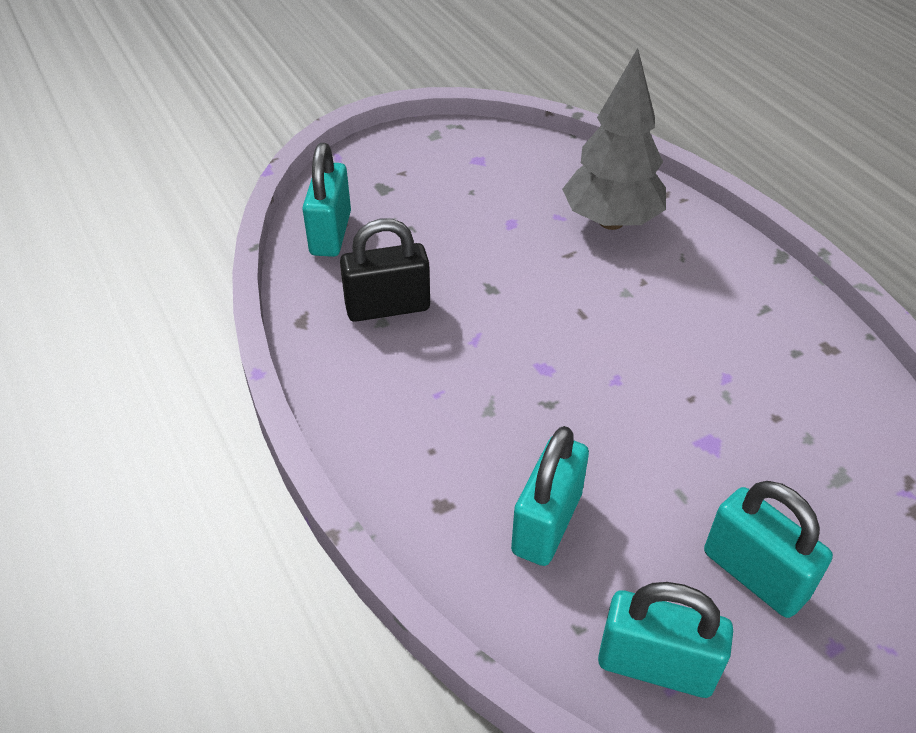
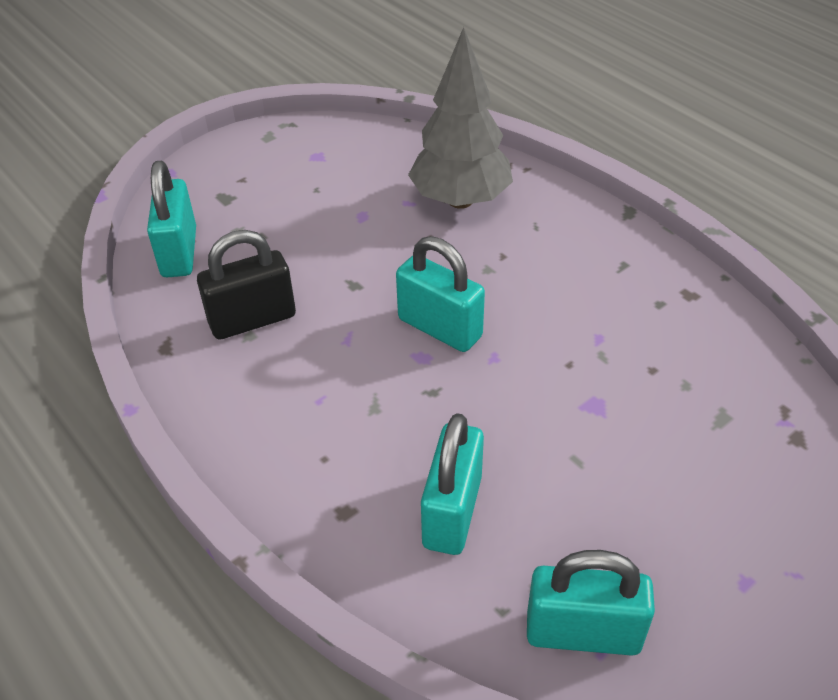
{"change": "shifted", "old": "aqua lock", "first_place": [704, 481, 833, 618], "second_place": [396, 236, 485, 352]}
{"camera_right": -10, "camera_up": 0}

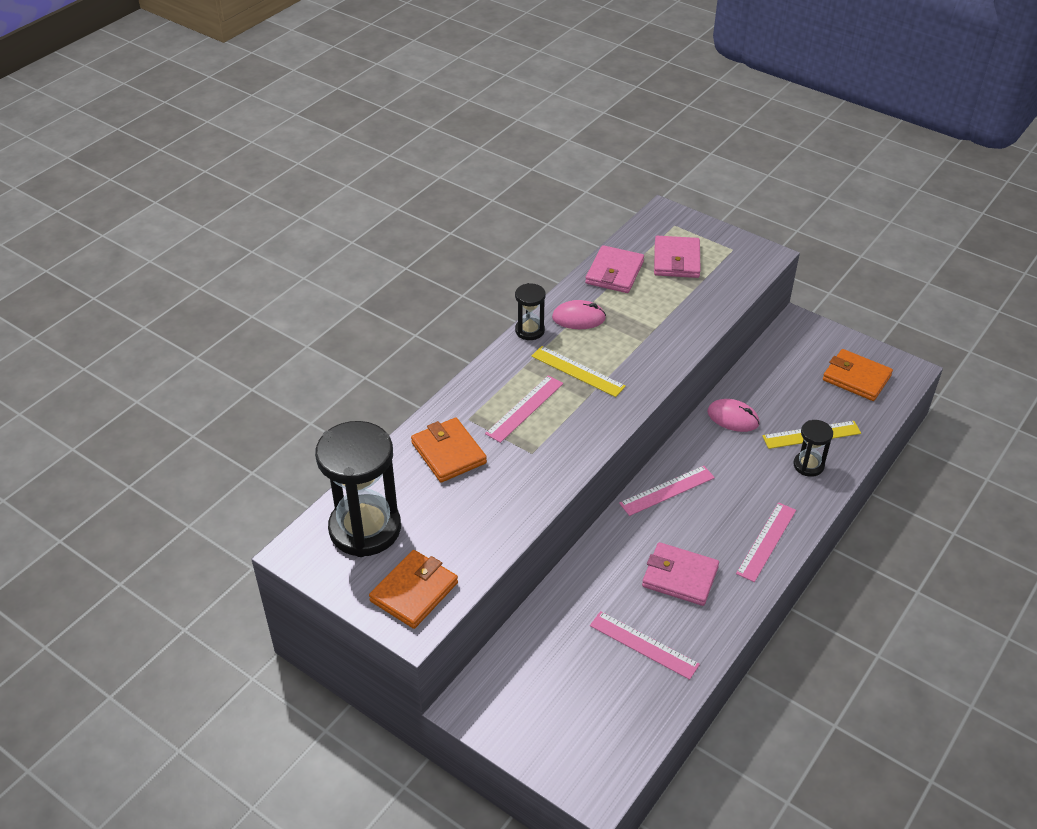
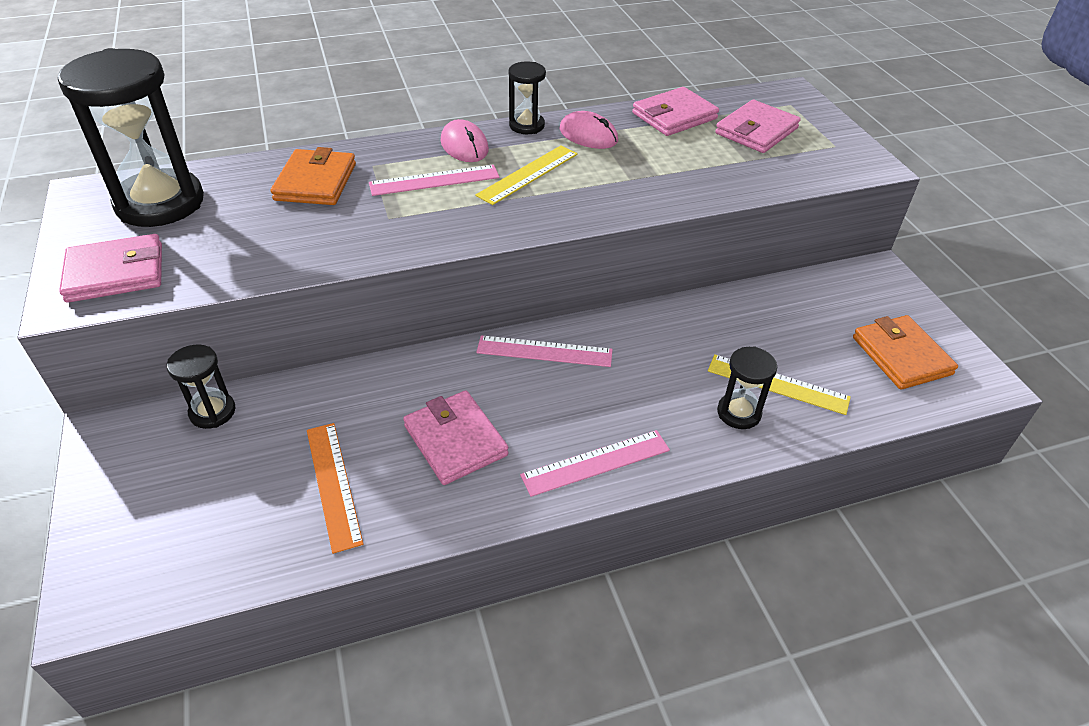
{"change": "repainted", "old": "bright orange billfold", "new": "pink billfold", "first_place": [369, 550, 458, 629], "second_place": [59, 234, 162, 303]}
{"change": "rotated", "old": "golden measuring stick", "first_place": [531, 346, 626, 397], "second_place": [475, 145, 578, 205], "degrees": 60}
{"change": "repainted", "old": "pink measuring stick", "new": "bright orange measuring stick", "first_place": [590, 611, 700, 680], "second_place": [307, 423, 363, 554]}
{"change": "shifted", "old": "pink mouse", "first_place": [707, 399, 760, 432], "second_place": [441, 119, 489, 162]}
{"change": "new", "new": "black hourglass", "second_place": [167, 344, 235, 429]}
{"camera_right": 35, "camera_up": 0}

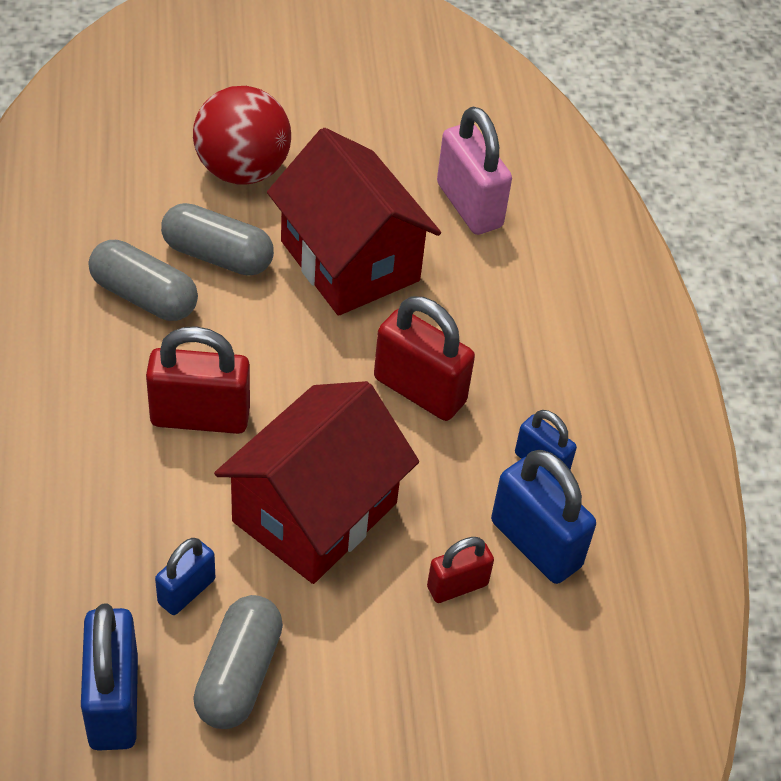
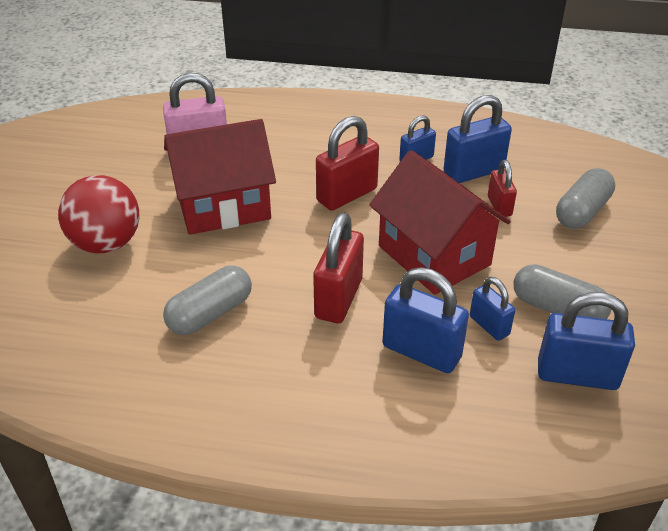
{"change": "shifted", "old": "gray pill shape", "first_place": [161, 203, 274, 276], "second_place": [556, 168, 615, 229]}
{"change": "new", "new": "blue lock", "second_place": [383, 267, 469, 373]}
{"camera_right": -70, "camera_up": -10}

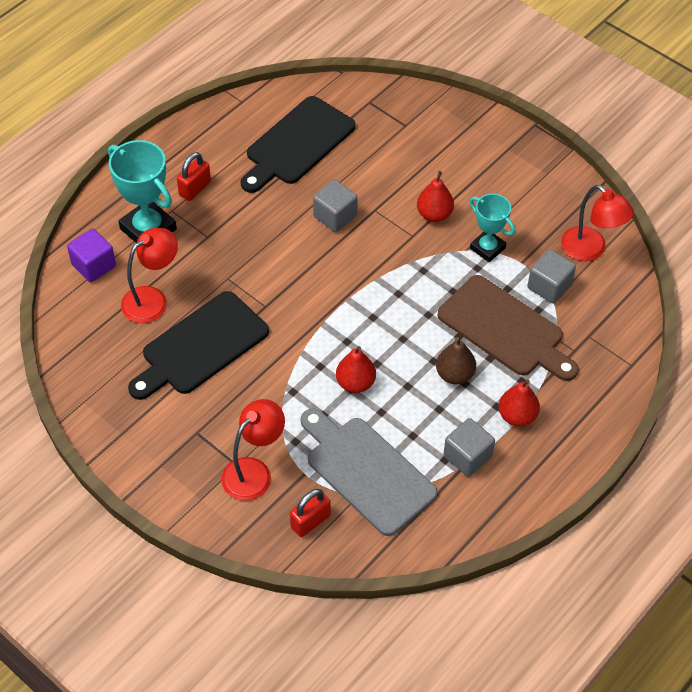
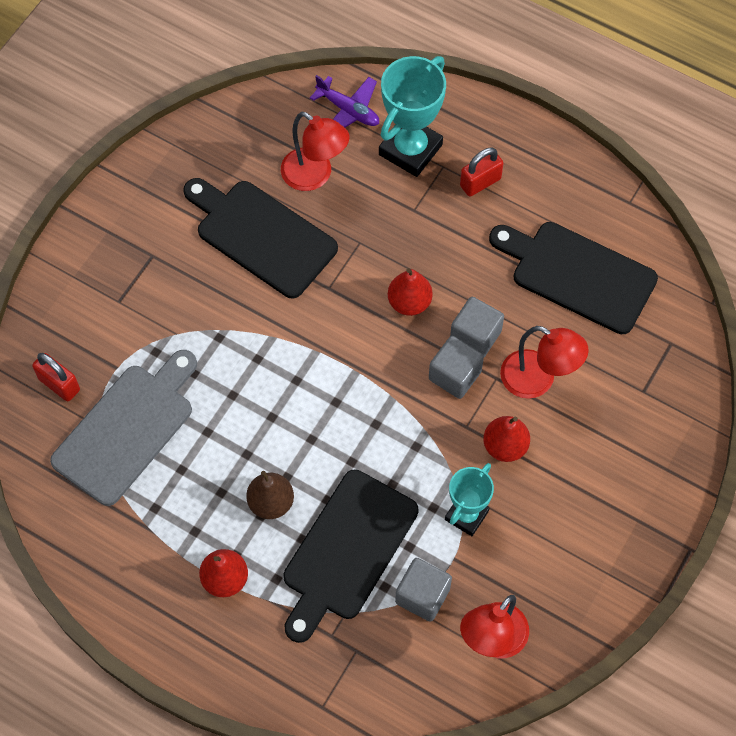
{"change": "swapped", "old": "violet solid cube", "new": "violet toy plane", "first_place": [67, 229, 116, 282], "second_place": [310, 75, 379, 128]}
{"change": "rotated", "old": "crimson lock", "first_place": [177, 152, 211, 201], "second_place": [460, 147, 503, 197], "degrees": -60}
{"change": "shifted", "old": "crimson desk lamp", "first_place": [221, 399, 285, 501], "second_place": [500, 326, 589, 399]}
{"change": "shifted", "old": "crimson toy pear", "first_place": [336, 346, 376, 393], "second_place": [388, 268, 433, 316]}
{"change": "repainted", "old": "dark brown cutting board", "new": "black cutting board", "first_place": [437, 275, 579, 381], "second_place": [283, 469, 419, 643]}
{"change": "shifted", "old": "gray solid cube", "first_place": [443, 418, 495, 477], "second_place": [429, 336, 484, 399]}
{"camera_right": 80, "camera_up": 10}

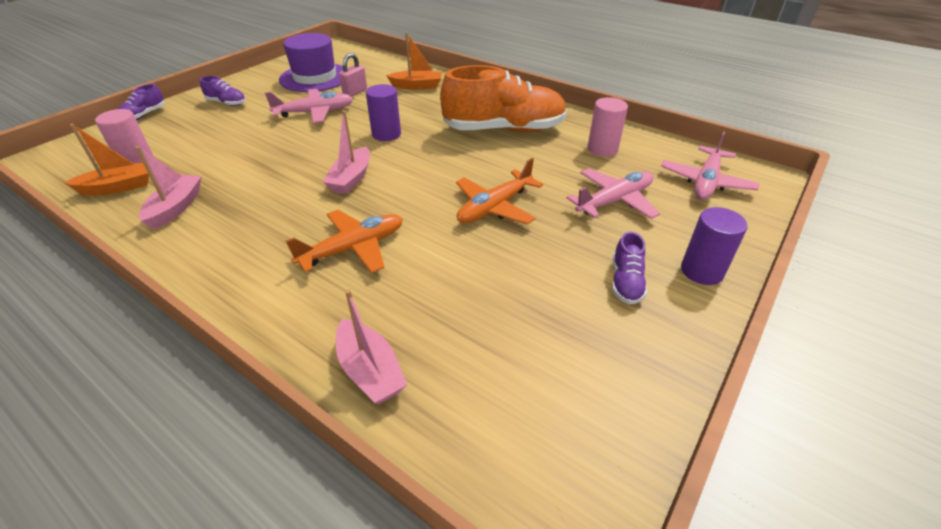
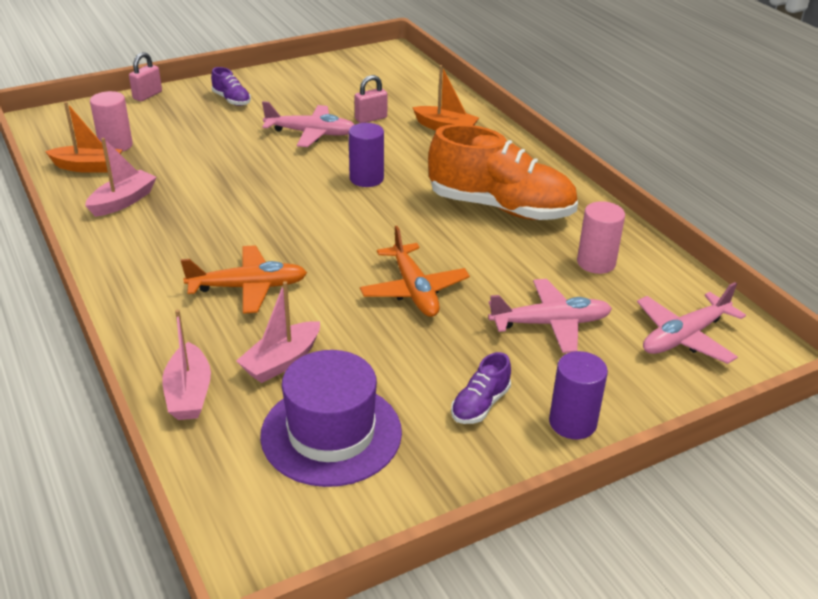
{"change": "swapped", "old": "violet shoe", "new": "pink lock", "first_place": [118, 84, 165, 120], "second_place": [129, 52, 162, 101]}
{"change": "shifted", "old": "violet top hat", "first_place": [279, 33, 343, 92], "second_place": [260, 350, 402, 487]}
{"change": "shifted", "old": "pink toy boat", "first_place": [323, 110, 370, 194], "second_place": [236, 281, 320, 383]}
{"change": "rotated", "old": "bright orange toy plane", "first_place": [456, 158, 543, 224], "second_place": [360, 226, 470, 317], "degrees": -90}
{"camera_right": 25, "camera_up": -5}

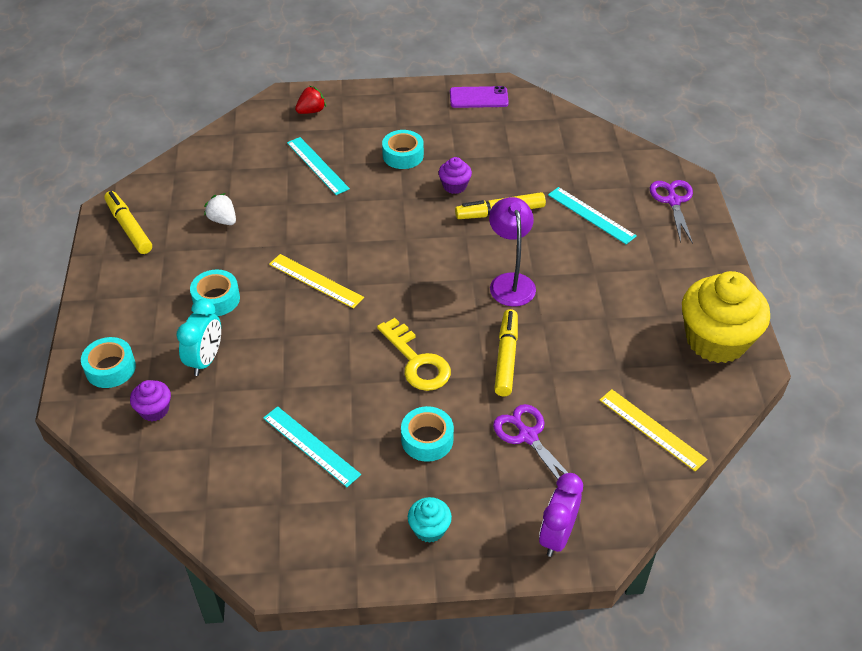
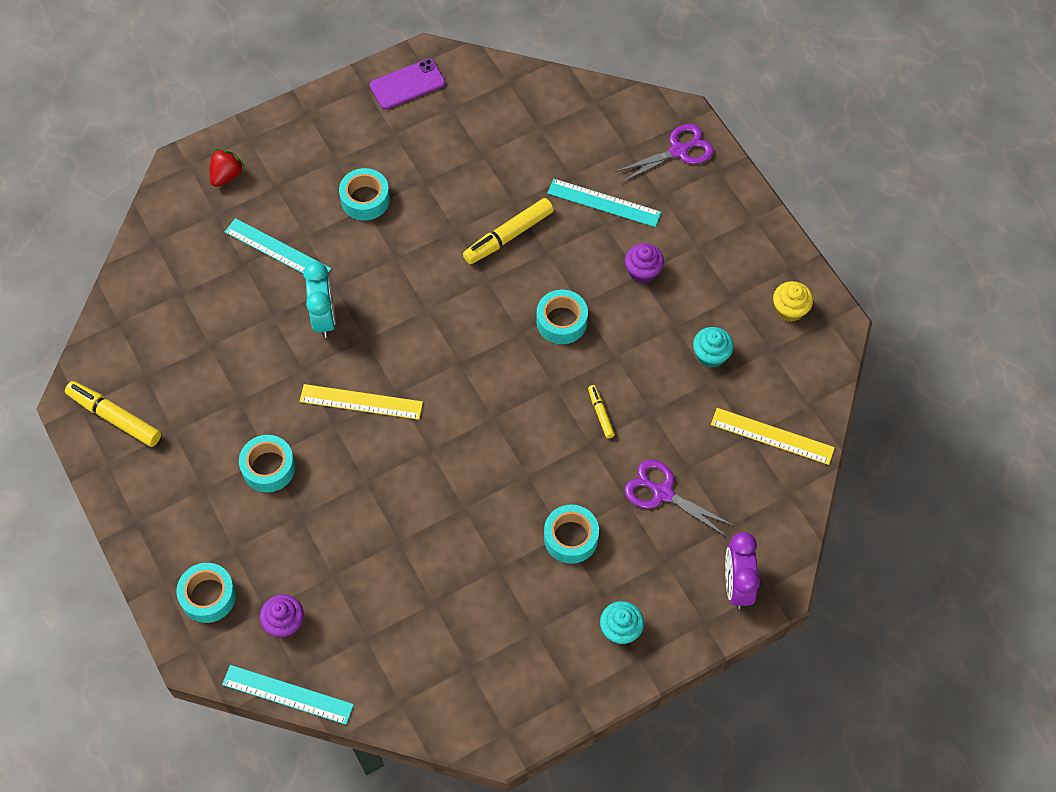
{"change": "shifted", "old": "aqua clock", "first_place": [176, 299, 221, 376], "second_place": [303, 262, 336, 338]}
{"change": "gone", "old": "white berry", "first_place": [204, 193, 236, 225]}
{"change": "shifted", "old": "aqua measuring stick", "first_place": [263, 406, 361, 487], "second_place": [222, 665, 354, 725]}
{"change": "gone", "old": "golden latchkey", "first_place": [377, 318, 451, 391]}
{"change": "shifted", "old": "violet muffin", "first_place": [439, 157, 472, 194], "second_place": [625, 243, 664, 284]}
{"change": "swapped", "old": "violet desk lamp", "new": "aqua roll of tape", "first_place": [489, 197, 536, 307], "second_place": [536, 290, 588, 344]}
{"change": "scaled", "old": "golden marker", "first_place": [494, 309, 518, 396], "second_place": [588, 385, 615, 438], "factor": 0.53}
{"change": "rotated", "old": "violet shears", "first_place": [650, 180, 693, 244], "second_place": [615, 124, 714, 183], "degrees": 90}
{"change": "scaled", "old": "golden muffin", "first_place": [682, 271, 770, 363], "second_place": [773, 281, 813, 322], "factor": 0.45}
{"change": "new", "new": "aqua muffin", "second_place": [693, 327, 734, 368]}
{"camera_right": -25, "camera_up": 15}

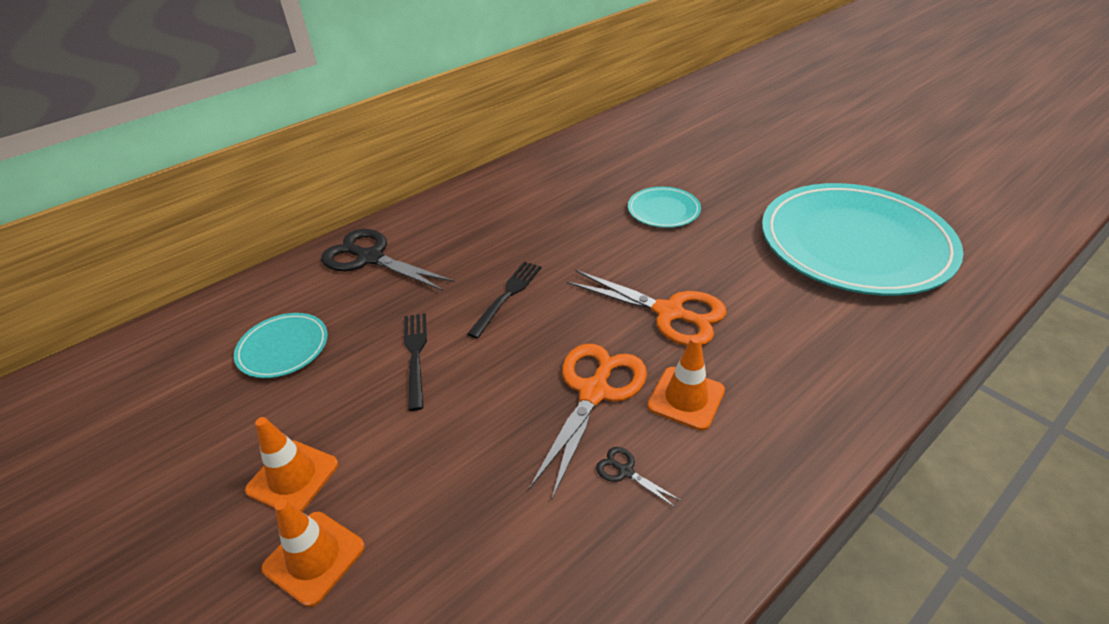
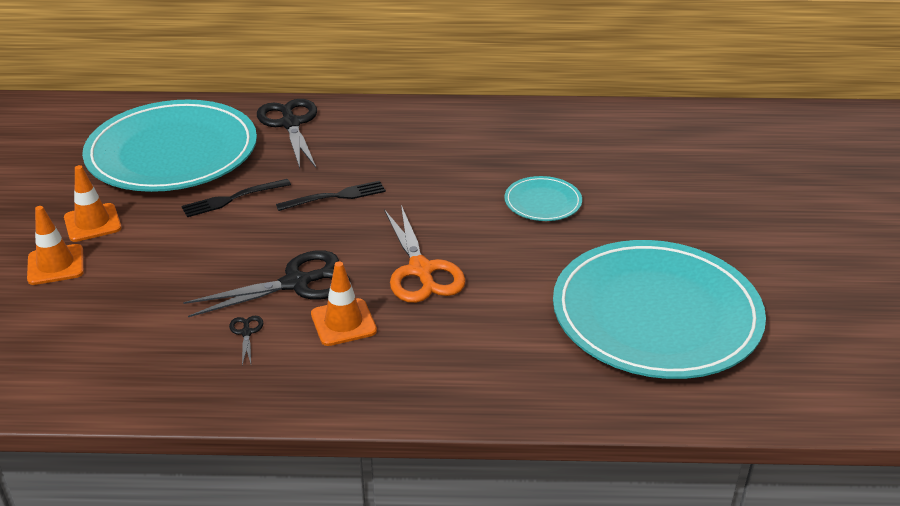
{"change": "scaled", "old": "aqua plate", "first_place": [234, 313, 328, 378], "second_place": [82, 100, 257, 192], "factor": 2.34}
{"change": "rotated", "old": "black table fork", "first_place": [404, 313, 427, 411], "second_place": [182, 179, 291, 217], "degrees": -150}
{"change": "repainted", "old": "bright orange shears", "new": "black shears", "first_place": [529, 344, 647, 499], "second_place": [183, 250, 350, 317]}
{"camera_right": 40, "camera_up": -5}

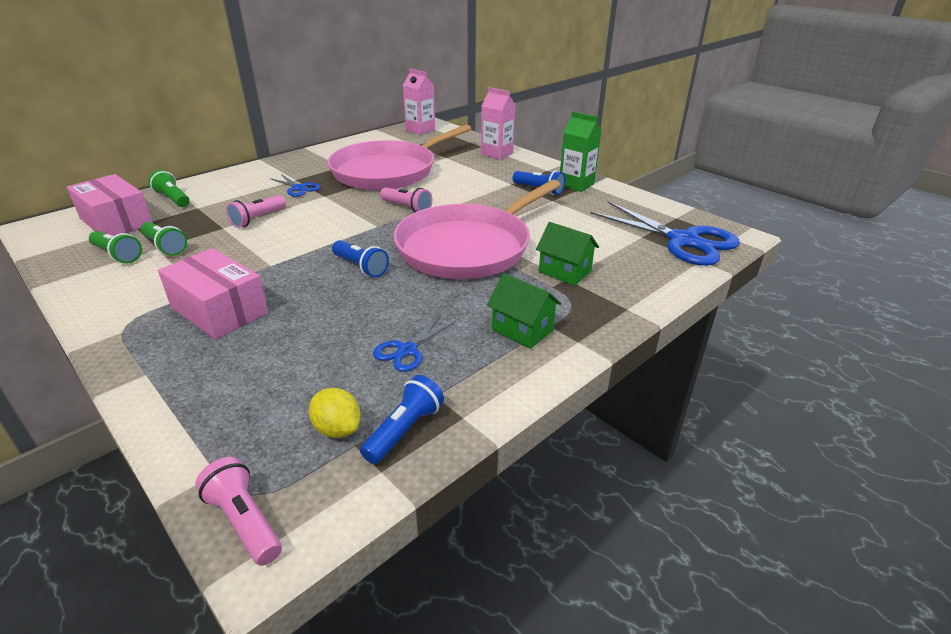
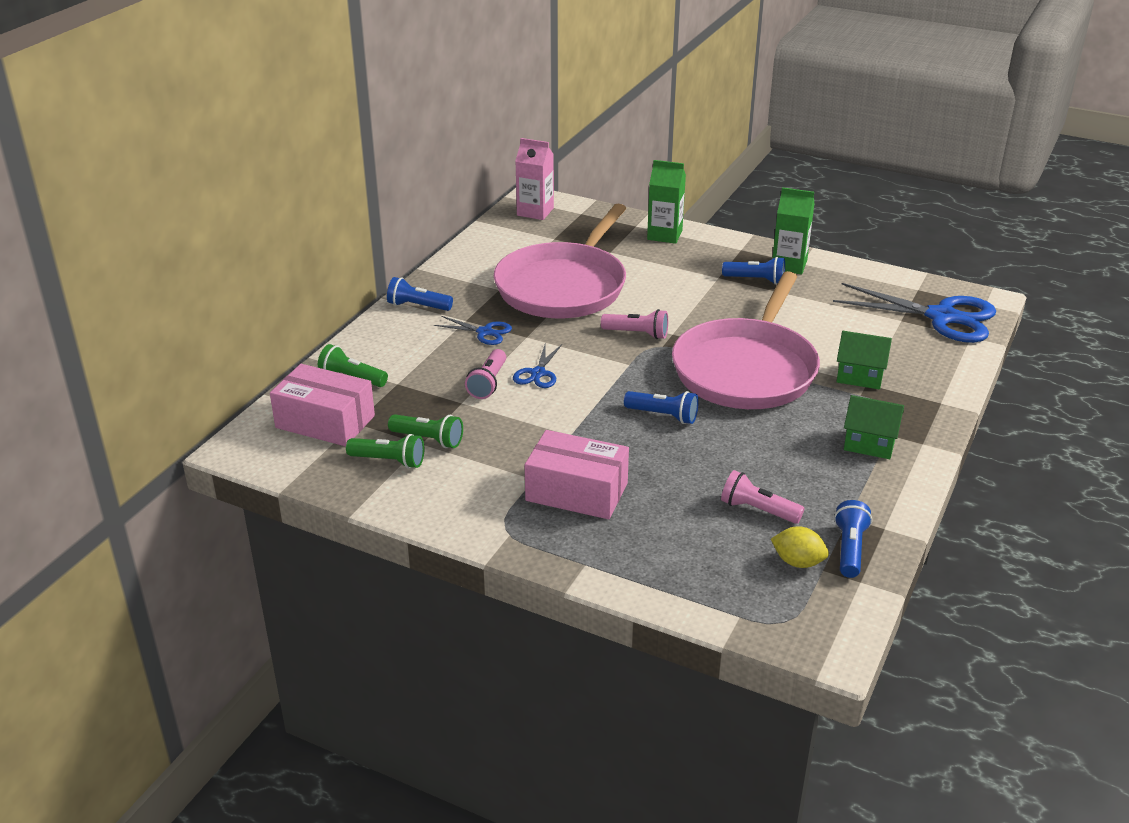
{"change": "shifted", "old": "pink flashlight", "first_place": [195, 457, 282, 566], "second_place": [721, 470, 804, 524]}
{"change": "shifted", "old": "blue shears", "first_place": [373, 316, 456, 372], "second_place": [513, 344, 562, 388]}
{"change": "repainted", "old": "pink carton", "new": "emerald carton", "first_place": [481, 87, 515, 160], "second_place": [647, 160, 686, 244]}
{"change": "new", "new": "blue flashlight", "second_place": [387, 277, 453, 311]}
{"camera_right": -20, "camera_up": 0}

